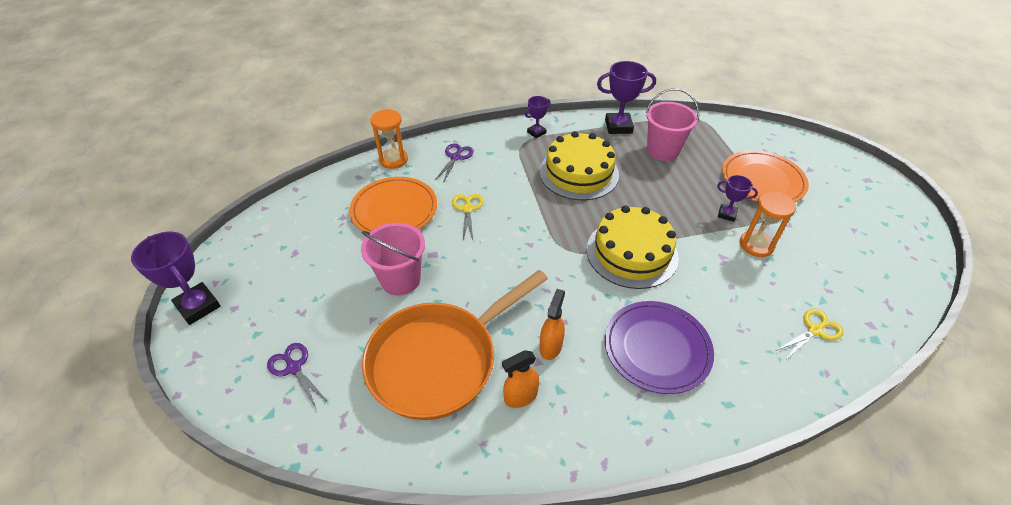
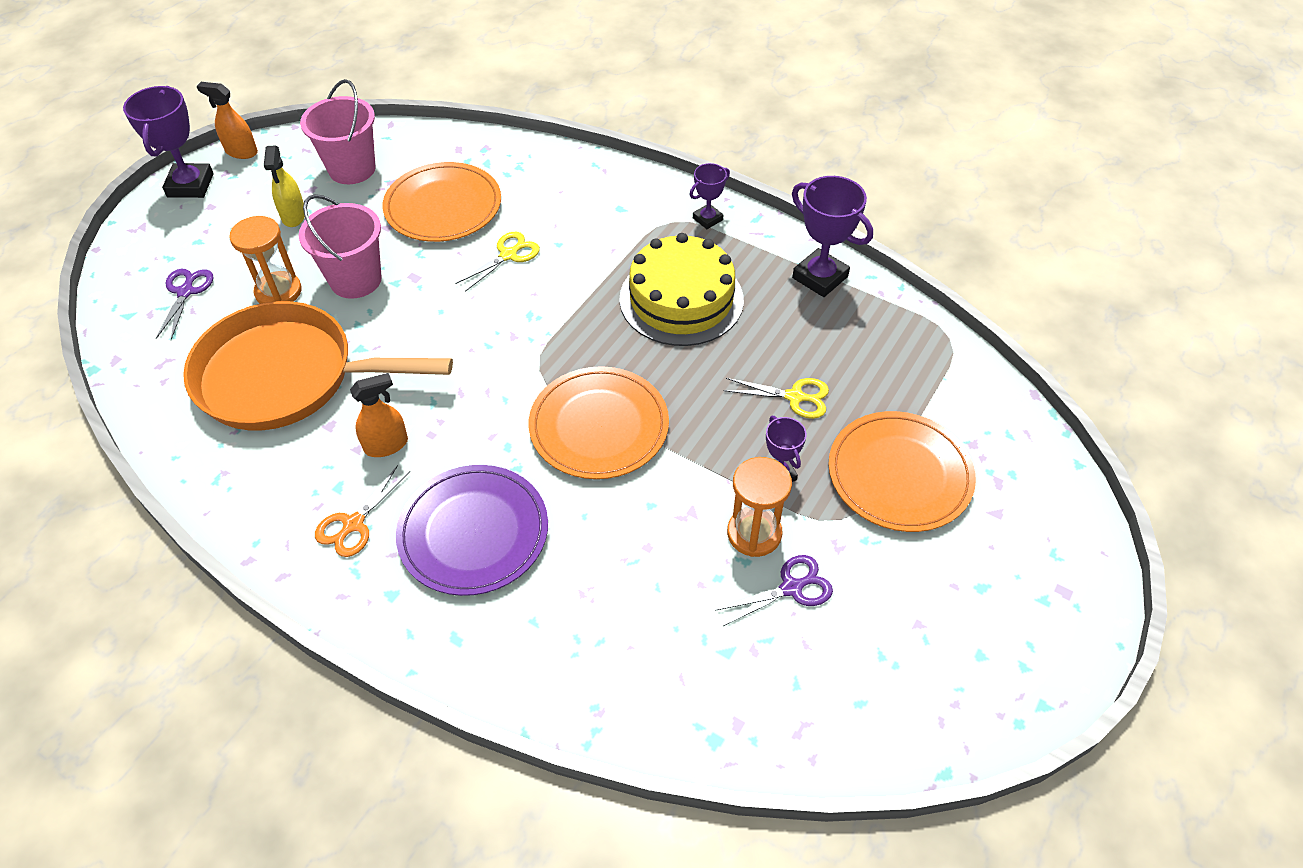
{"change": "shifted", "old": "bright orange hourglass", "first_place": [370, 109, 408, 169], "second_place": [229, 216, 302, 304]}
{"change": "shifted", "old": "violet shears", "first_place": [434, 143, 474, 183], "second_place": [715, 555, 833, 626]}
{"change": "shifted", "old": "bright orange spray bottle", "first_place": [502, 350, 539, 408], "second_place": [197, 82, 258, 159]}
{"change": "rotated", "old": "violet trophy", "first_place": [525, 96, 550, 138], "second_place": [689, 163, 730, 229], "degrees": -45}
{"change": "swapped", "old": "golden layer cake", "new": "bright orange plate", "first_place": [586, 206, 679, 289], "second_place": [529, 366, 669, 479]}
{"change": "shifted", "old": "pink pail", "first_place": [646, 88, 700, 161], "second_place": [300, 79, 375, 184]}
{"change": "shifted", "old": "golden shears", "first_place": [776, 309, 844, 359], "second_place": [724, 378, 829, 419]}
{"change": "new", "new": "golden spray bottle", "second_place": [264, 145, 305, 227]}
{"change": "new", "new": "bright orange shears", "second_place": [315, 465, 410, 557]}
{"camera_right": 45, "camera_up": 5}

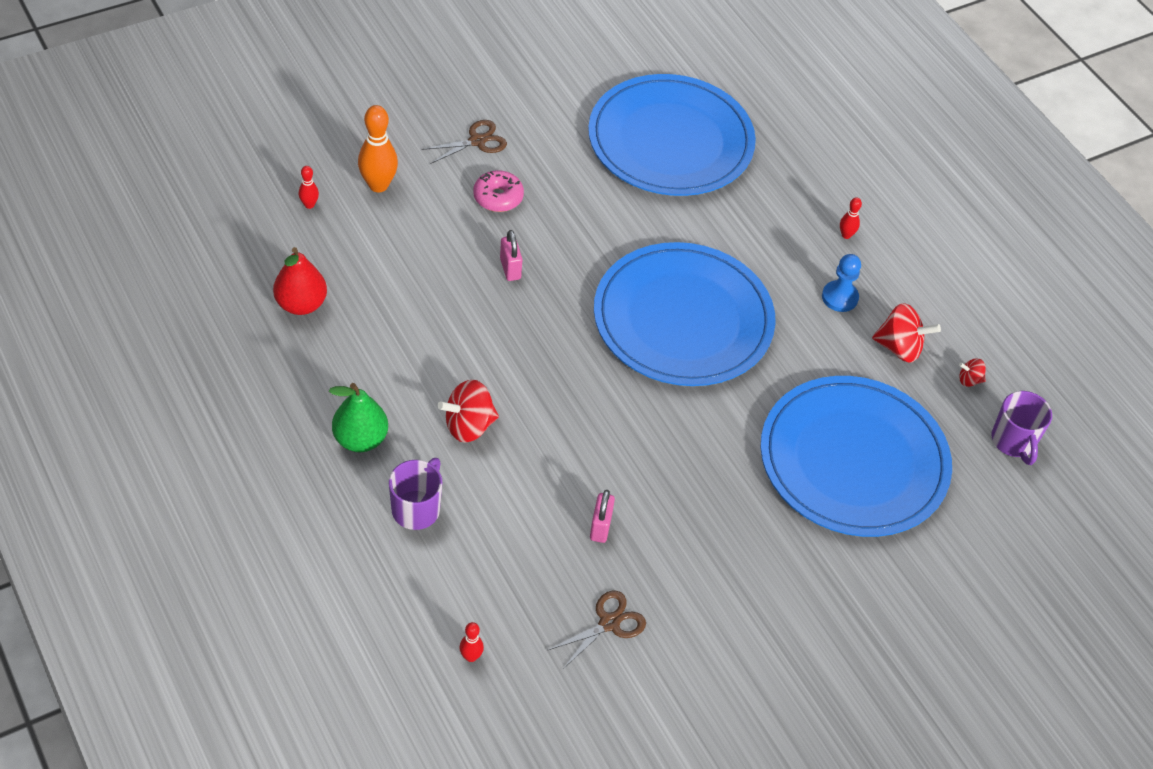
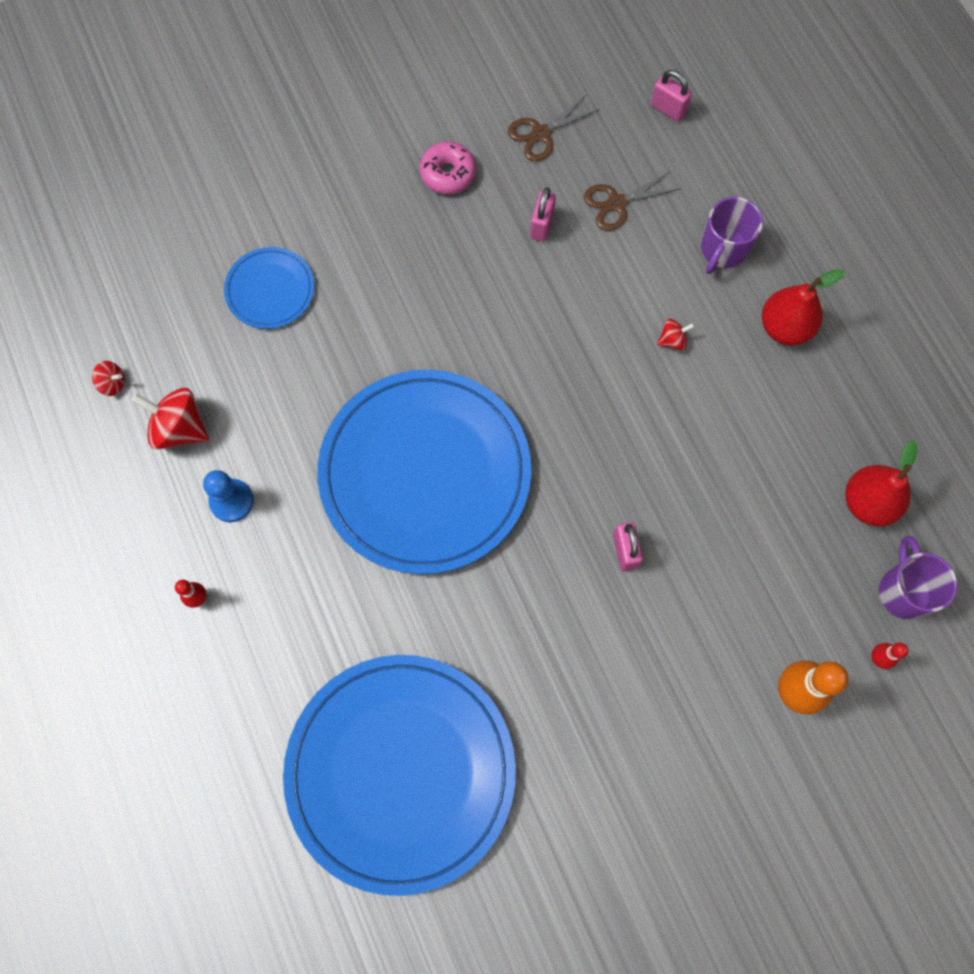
{"change": "repainted", "old": "emerald toy pear", "new": "crimson toy pear", "first_place": [329, 383, 388, 452], "second_place": [762, 269, 845, 346]}
{"change": "shifted", "old": "dark brown shears", "first_place": [422, 120, 507, 164], "second_place": [584, 171, 680, 231]}
{"change": "scaled", "old": "crimson toy top", "first_place": [438, 380, 499, 443], "second_place": [657, 319, 695, 350], "factor": 0.52}
{"change": "swapped", "old": "crimson bowling pin", "new": "pink lock", "first_place": [459, 622, 484, 662], "second_place": [651, 70, 692, 122]}
{"change": "shifted", "old": "pink glazed donut", "first_place": [473, 170, 524, 212], "second_place": [419, 142, 476, 194]}
{"change": "scaled", "old": "blue plate", "first_place": [761, 376, 952, 537], "second_place": [224, 247, 314, 329], "factor": 0.45}
{"change": "shifted", "old": "violet tea mug", "first_place": [991, 391, 1052, 465], "second_place": [879, 536, 957, 619]}
{"camera_right": -170, "camera_up": 20}

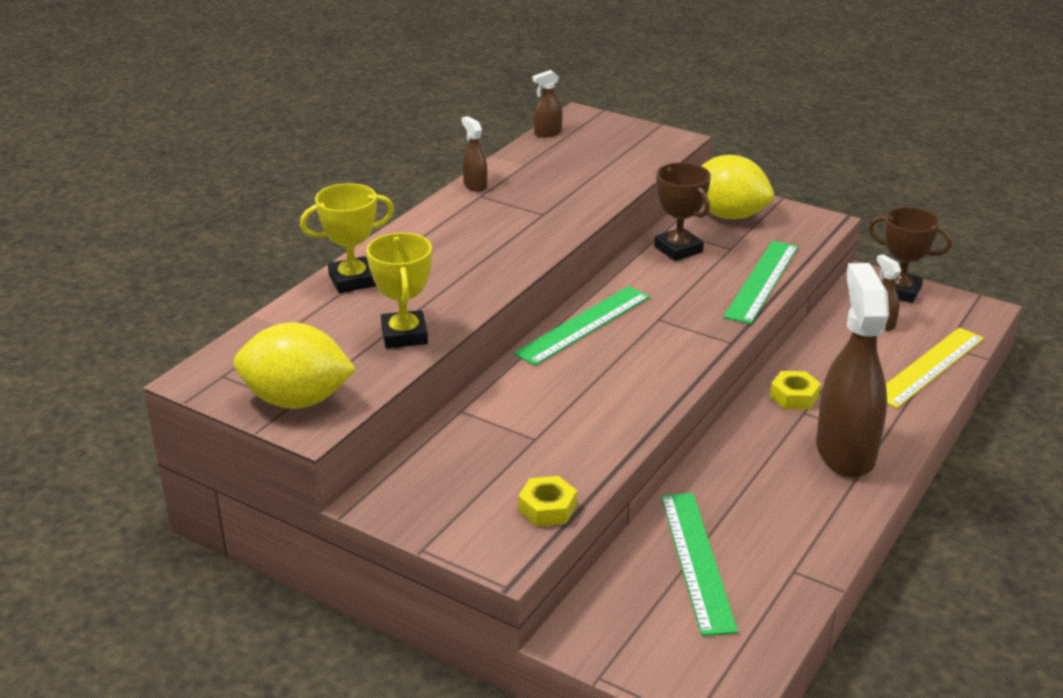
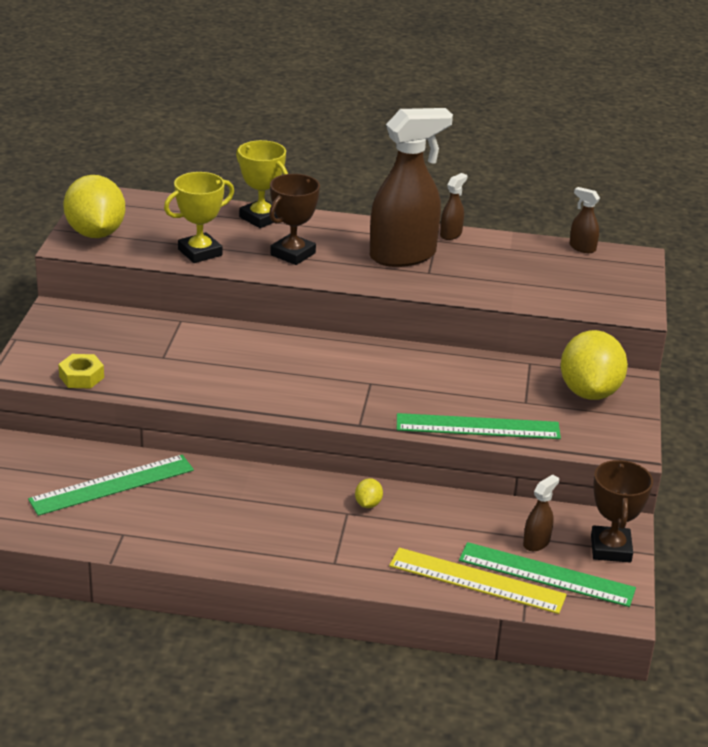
{"change": "shifted", "old": "emerald measuring stick", "first_place": [513, 286, 650, 366], "second_place": [459, 542, 636, 607]}
{"change": "shifted", "old": "dark brown trophy", "first_place": [654, 163, 711, 261], "second_place": [269, 174, 320, 265]}
{"change": "swapped", "old": "golden hex nut", "new": "golden lemon", "first_place": [770, 371, 821, 409], "second_place": [355, 478, 383, 508]}
{"change": "shifted", "old": "dark brown spray bottle", "first_place": [816, 263, 889, 477], "second_place": [370, 108, 453, 267]}
{"camera_right": 65, "camera_up": 0}

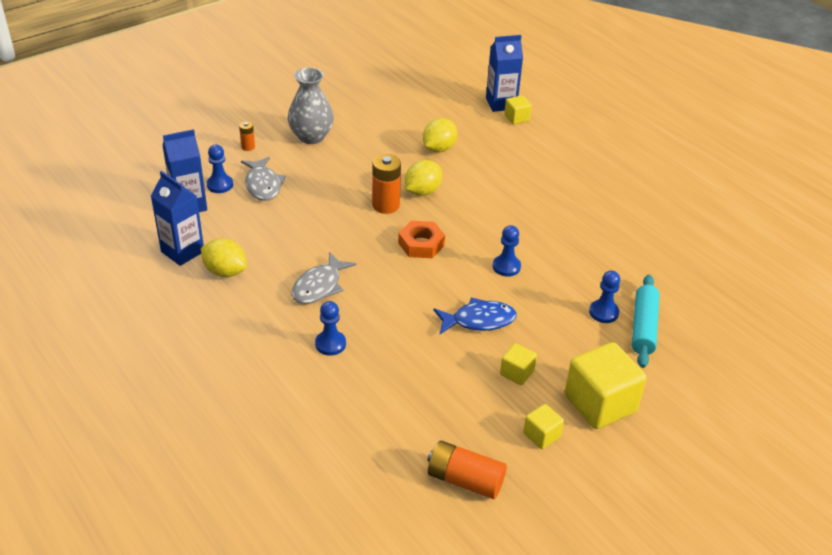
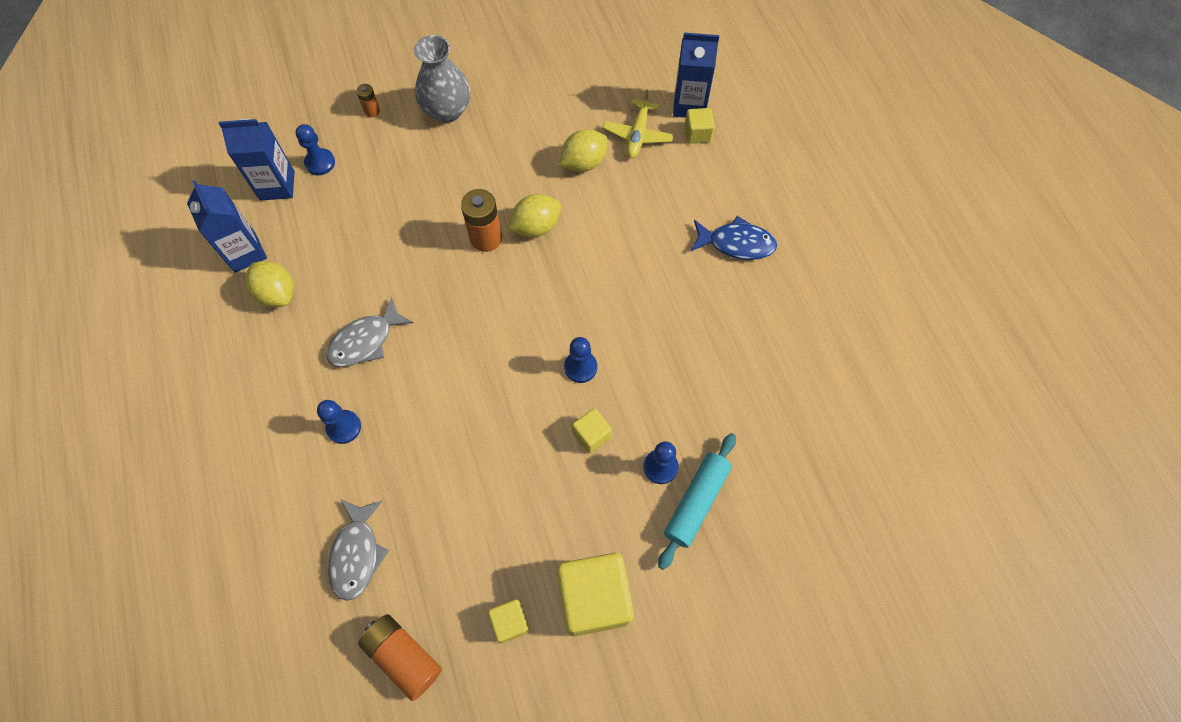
{"change": "shifted", "old": "gray fish figure", "first_place": [241, 157, 286, 201], "second_place": [328, 499, 389, 601]}
{"change": "gone", "old": "bright orange hex nut", "first_place": [398, 221, 445, 258]}
{"change": "shifted", "old": "blue fish figure", "first_place": [433, 298, 517, 334], "second_place": [690, 216, 777, 260]}
{"change": "shifted", "old": "golden solid cube", "first_place": [500, 343, 537, 385], "second_place": [572, 409, 612, 453]}
{"change": "new", "new": "golden toy plane", "second_place": [603, 89, 674, 158]}
{"camera_right": 20, "camera_up": 25}

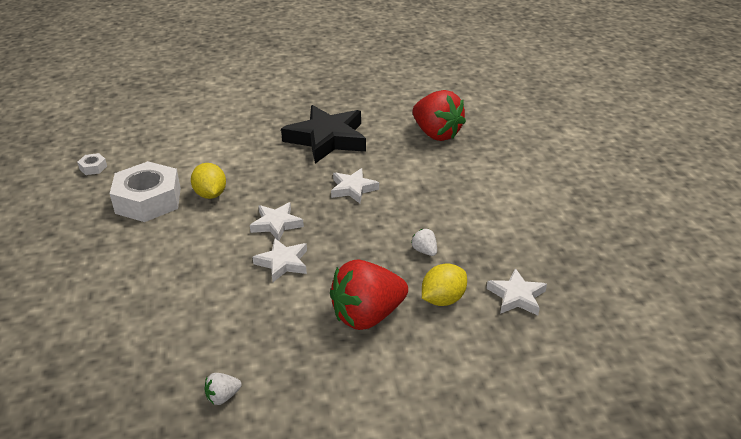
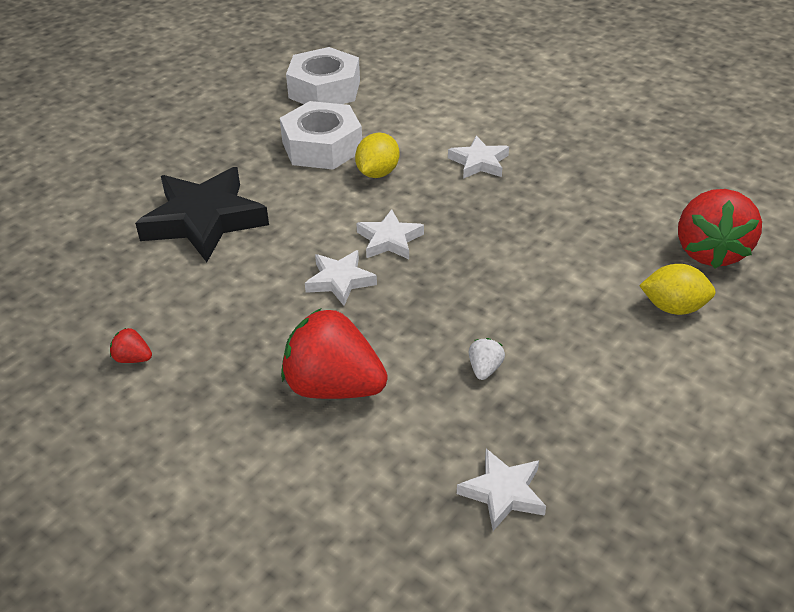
{"change": "scaled", "old": "white hex nut", "first_place": [77, 153, 107, 175], "second_place": [286, 47, 360, 104], "factor": 2.46}
{"change": "repainted", "old": "white berry", "new": "crimson berry", "first_place": [204, 373, 242, 405], "second_place": [110, 328, 152, 363]}
{"change": "shifted", "old": "black star", "first_place": [281, 105, 366, 164], "second_place": [135, 167, 269, 262]}
{"change": "shifted", "old": "white star", "first_place": [331, 168, 379, 203], "second_place": [448, 136, 509, 179]}
{"change": "shifted", "old": "golden lemon", "first_place": [422, 263, 467, 306], "second_place": [639, 264, 716, 315]}
{"camera_right": 50, "camera_up": 5}

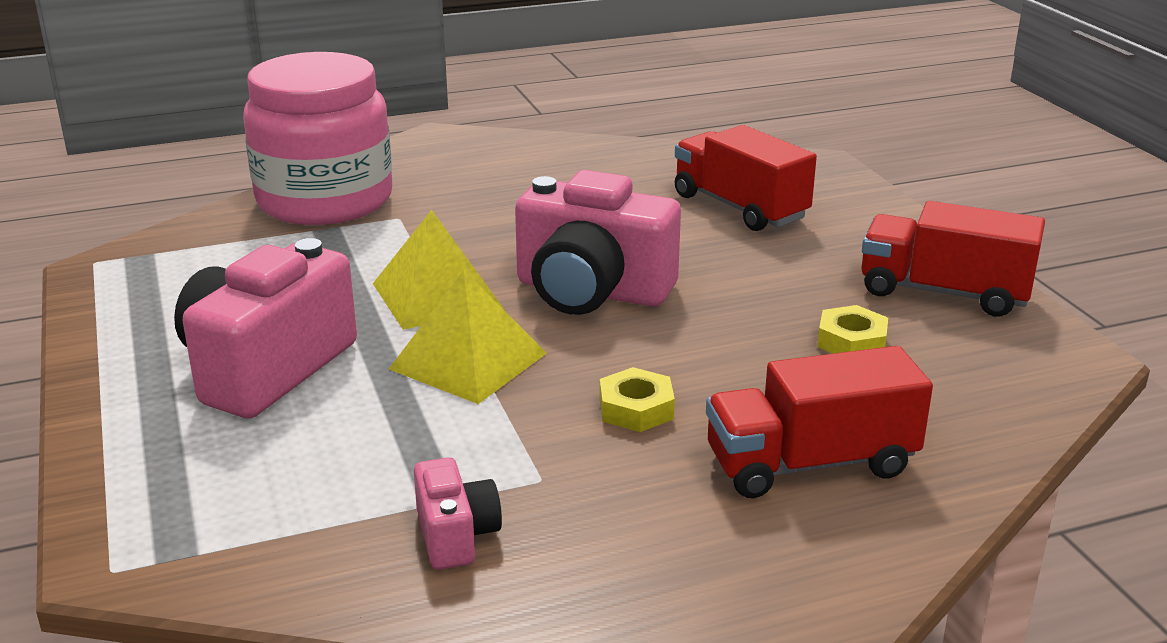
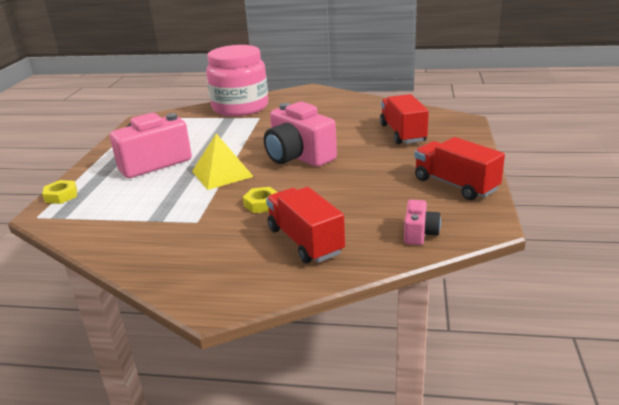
{"change": "gone", "old": "golden solid pyramid", "first_place": [373, 210, 503, 330]}
{"change": "shifted", "old": "pink photo camera", "first_place": [414, 458, 502, 570], "second_place": [404, 200, 441, 245]}
{"change": "rotated", "old": "crimson toy truck", "first_place": [706, 346, 933, 498], "second_place": [266, 187, 345, 263], "degrees": 45}
{"change": "shifted", "old": "golden hex nut", "first_place": [817, 305, 888, 354], "second_place": [42, 180, 77, 204]}
{"camera_right": 30, "camera_up": 0}

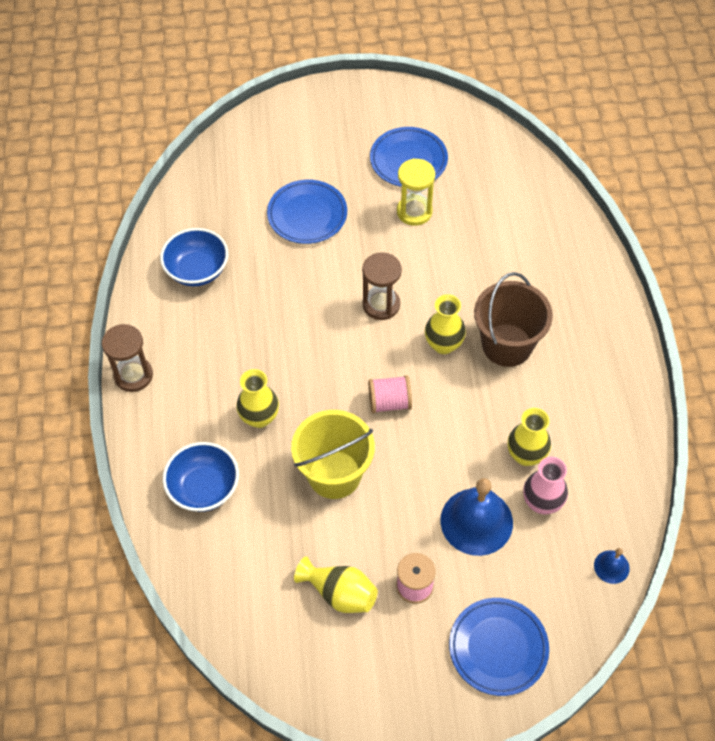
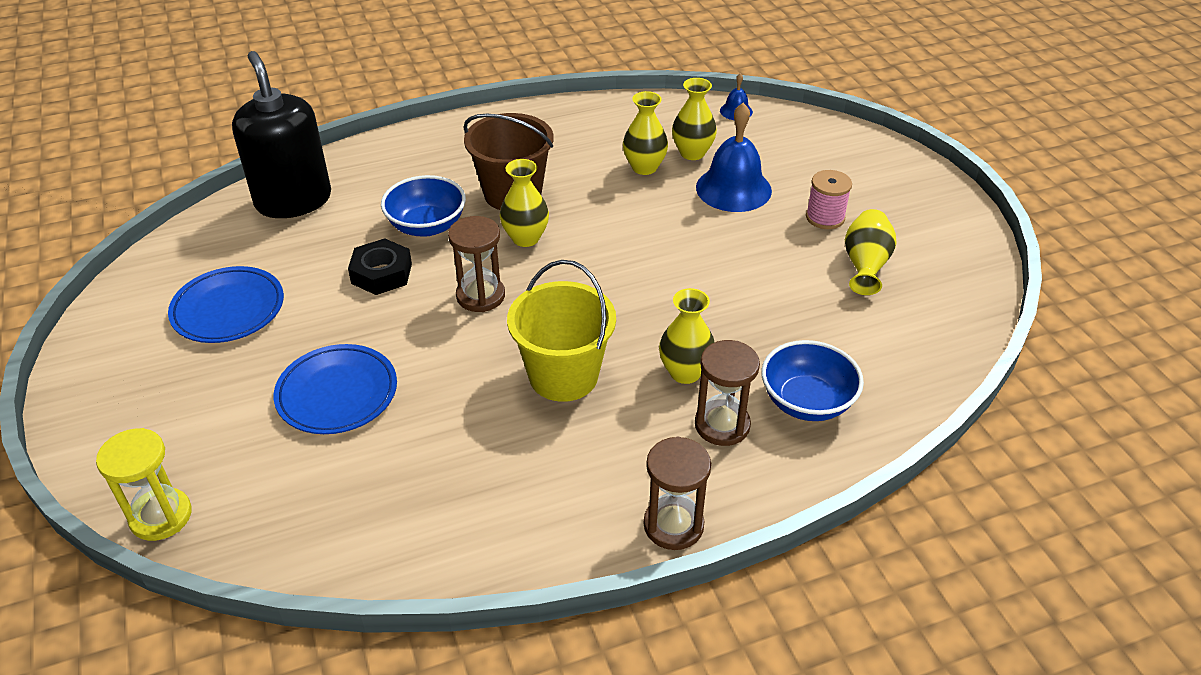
{"change": "shifted", "old": "blue deep dish", "first_place": [160, 228, 228, 286], "second_place": [381, 175, 466, 237]}
{"change": "shifted", "old": "golden pail", "first_place": [291, 410, 375, 499], "second_place": [507, 260, 616, 402]}
{"change": "gone", "old": "pink bobbin", "first_place": [368, 375, 412, 413]}
{"change": "shifted", "old": "golden hourglass", "first_place": [397, 158, 435, 226], "second_place": [96, 428, 192, 541]}
{"change": "gone", "old": "blue plate", "first_place": [449, 598, 549, 696]}
{"change": "repainted", "old": "pink vase", "new": "golden vase", "first_place": [523, 457, 568, 514], "second_place": [672, 78, 717, 160]}
{"change": "new", "new": "black pump bottle", "second_place": [232, 51, 331, 218]}
{"change": "new", "new": "black hex nut", "second_place": [348, 238, 412, 295]}
{"change": "new", "new": "dark brown hourglass", "second_place": [695, 340, 760, 446]}
{"camera_right": -105, "camera_up": -15}

